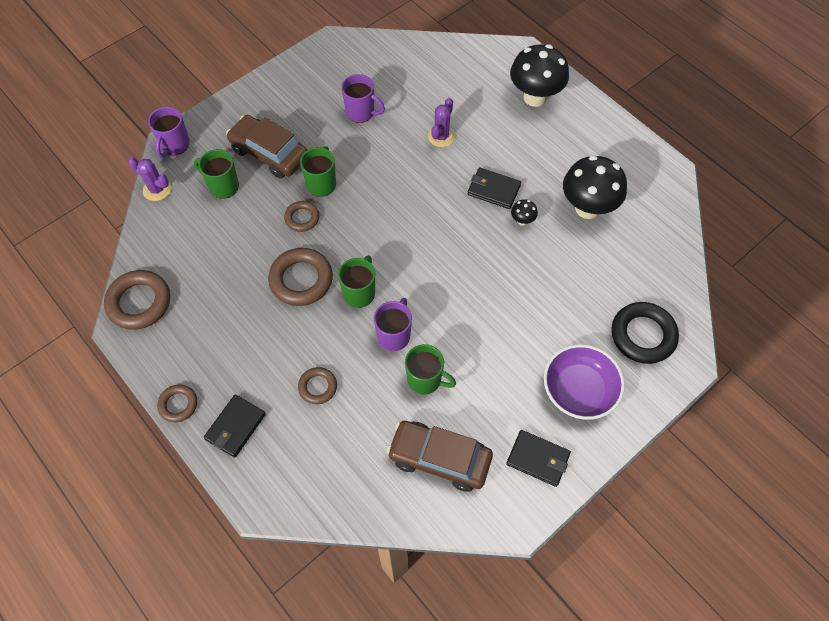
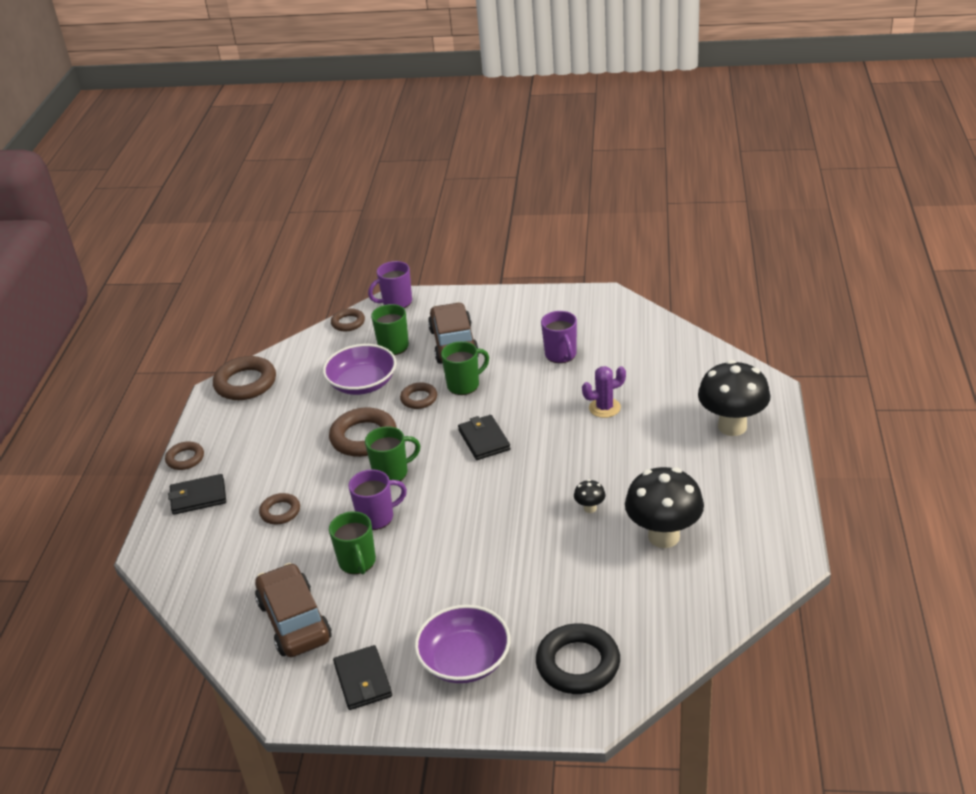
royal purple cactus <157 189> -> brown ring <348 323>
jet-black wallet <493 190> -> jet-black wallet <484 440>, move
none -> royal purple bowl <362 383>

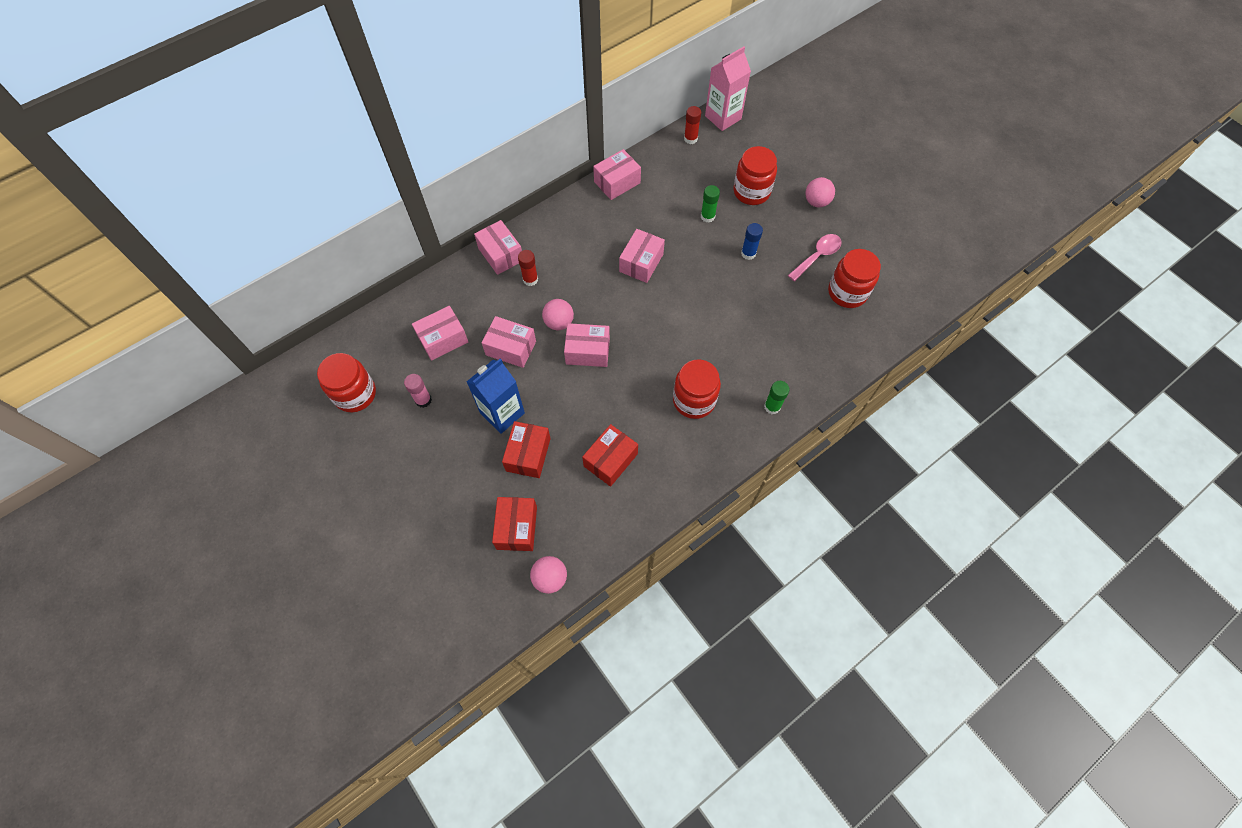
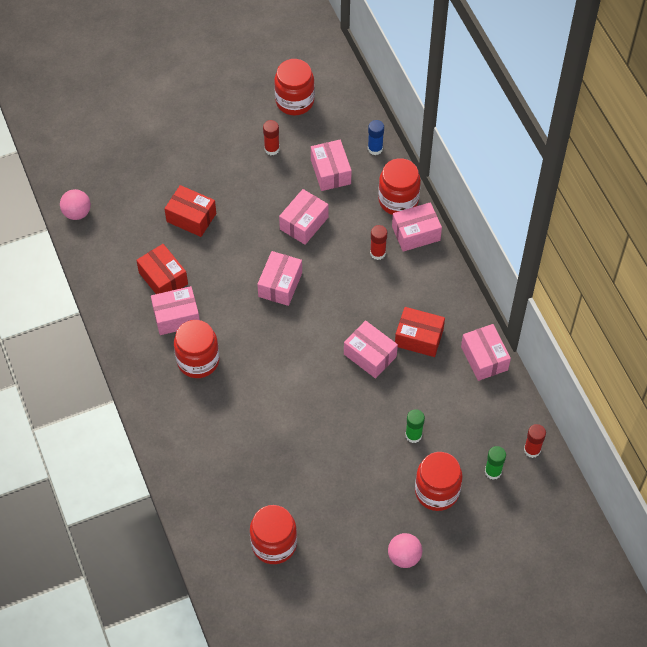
pink carton <723 117> -> none
royal blue glue stick <748 253> -> royal blue glue stick <375 149>, move
pink tablespoon <817 256> -> none
pink sphere <559 322> -> none
royal blue carton <502 413> -> none
pink glue stick <423 400> -> scarlet glue stick <272 149>
emerald glue stick <772 406> -> emerald glue stick <493 471>, move
scarlet parcel <517 528> -> scarlet parcel <419 338>, move
none -> scarlet jar <398 200>
none -> pink parcel <176 317>

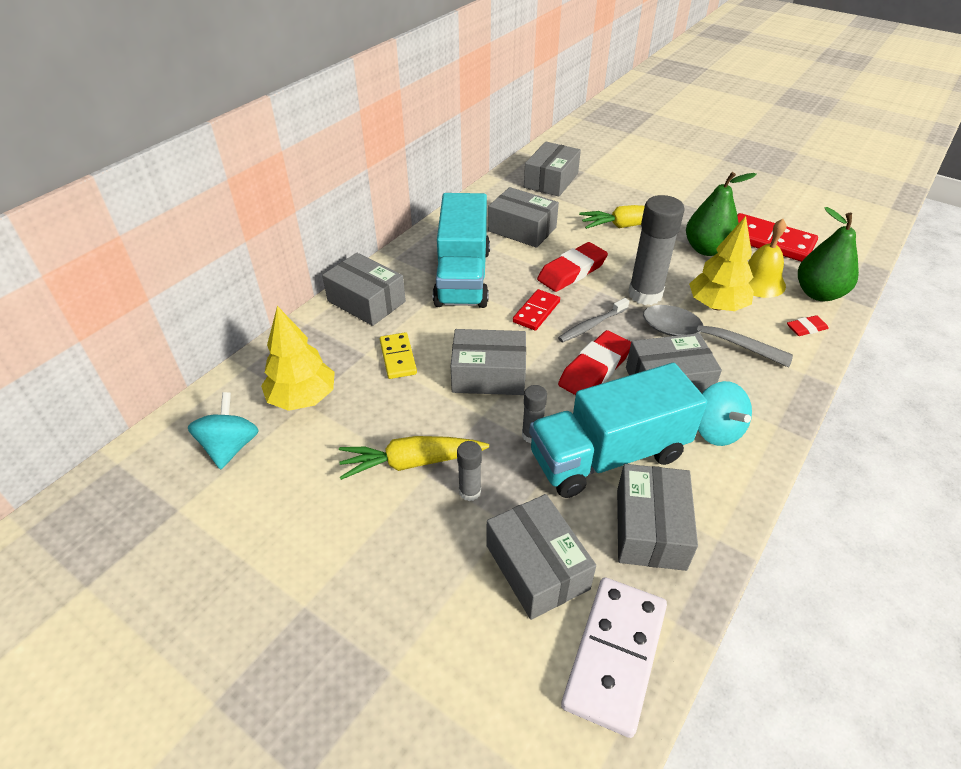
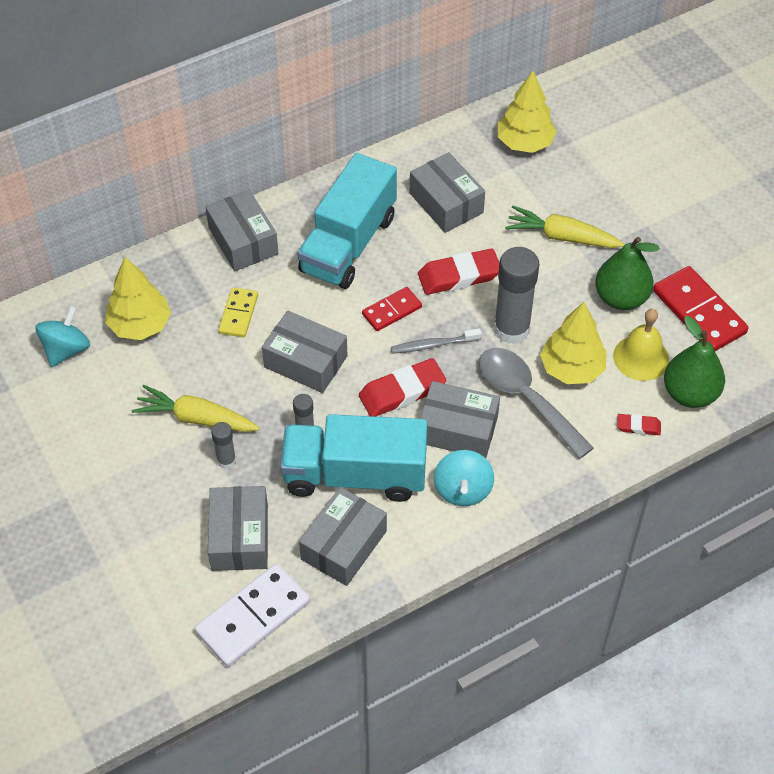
grey parcel <551 180> -> bright yellow fir tree <525 143>

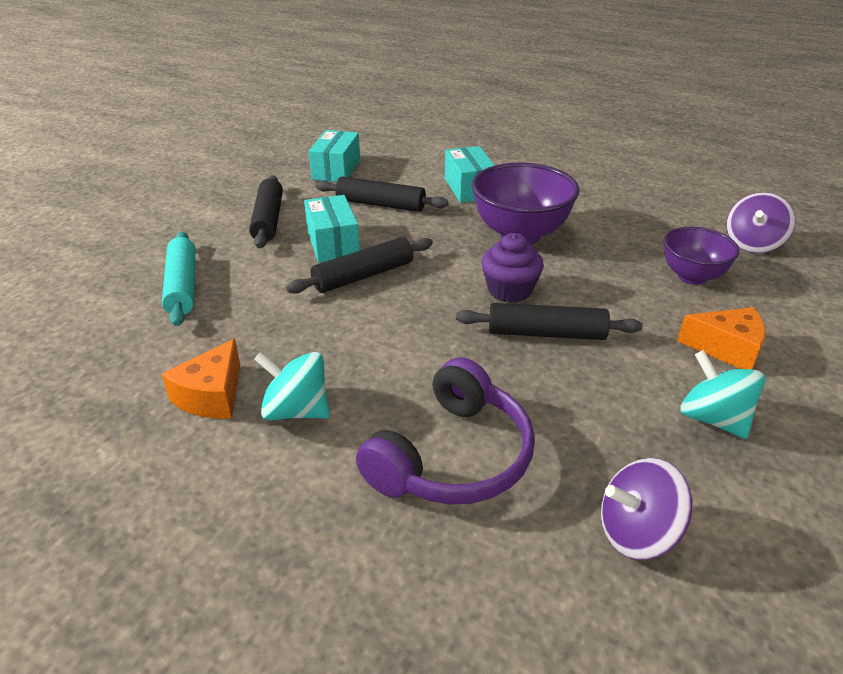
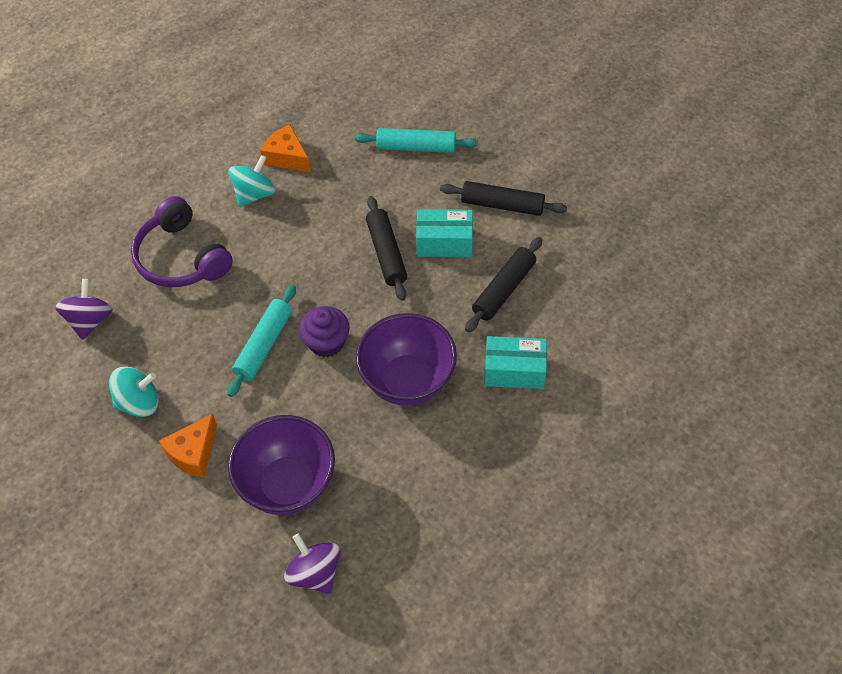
turquoise parcel <336 170> -> none
royal purple bowl <692 276> -> royal purple bowl <288 485>, x1.59
jet-black pastry roller <546 334> -> turquoise pastry roller <264 345>

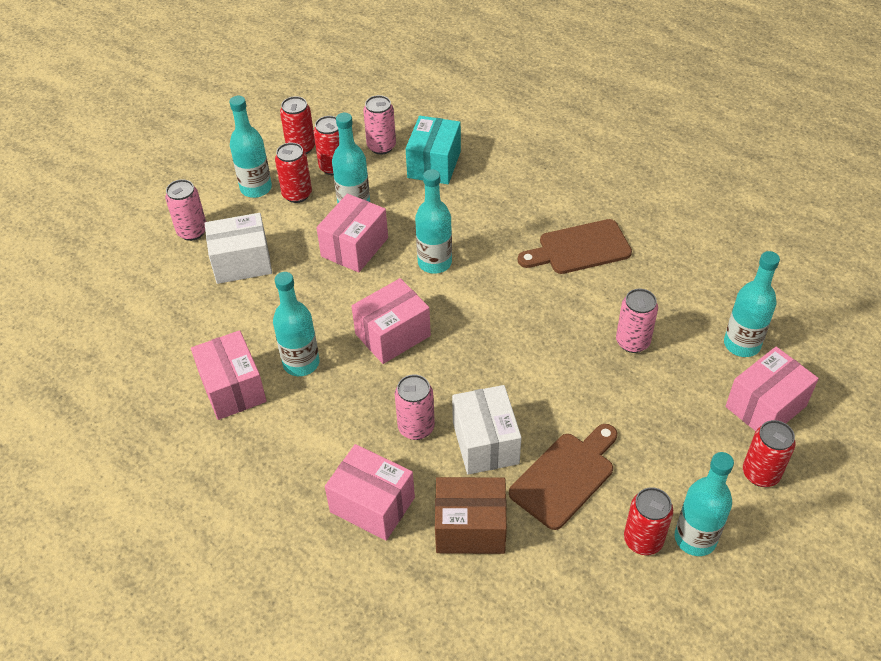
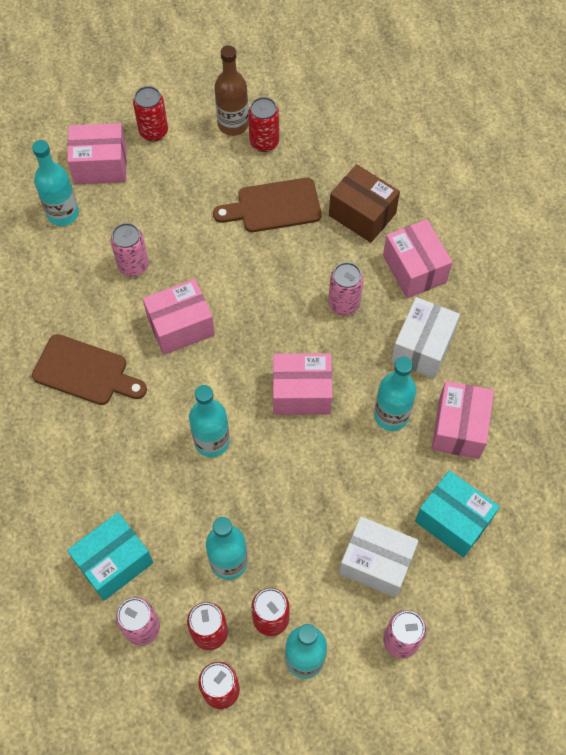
pink parcel <354 247> -> pink parcel <181 326>, move
snow-white parcel <485 443> -> snow-white parcel <422 347>, move
turquoise flask <695 538> -> brown flask <233 124>
none -> turquoise parcel <453 520>

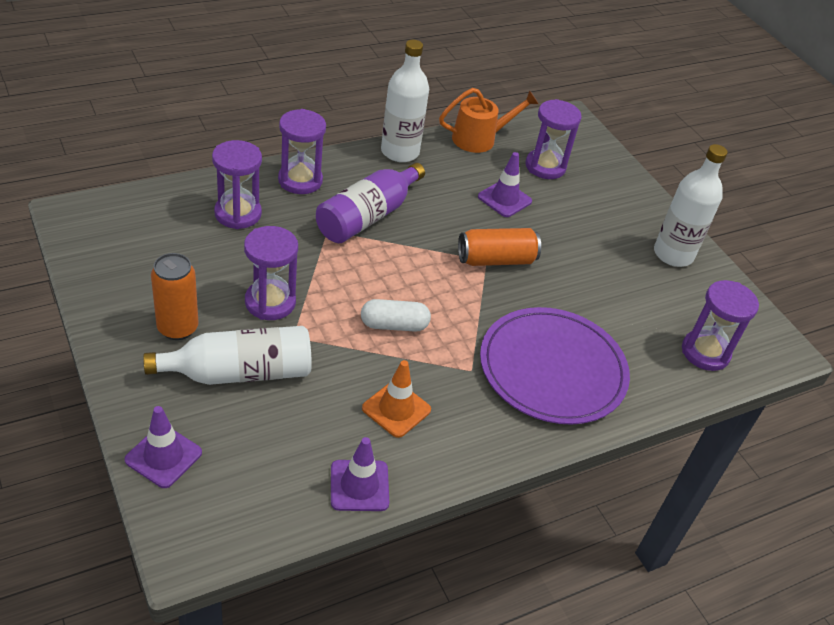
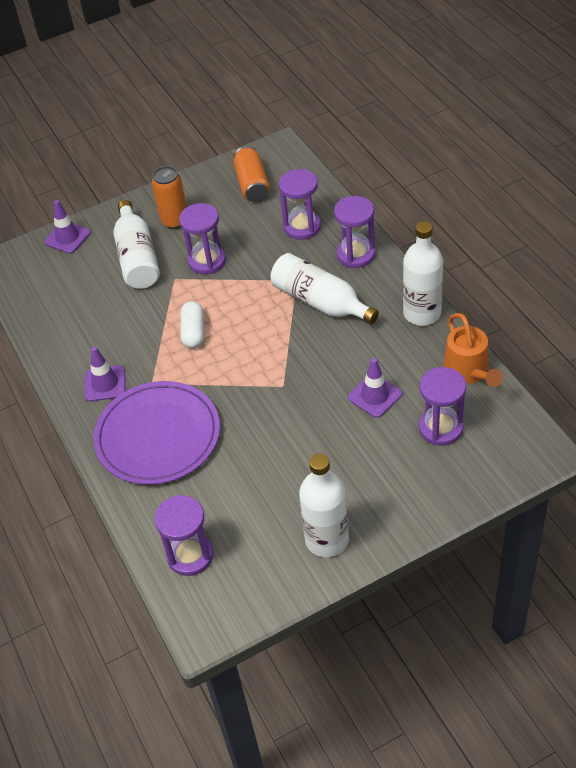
royal purple flask <368 216> -> snow-white flask <320 302>
orange-coloured soda can <496 259> -> orange-coloured soda can <252 184>, move
orange-coloured safety cone <396 409> -> none
royal purple safety cone <359 486> -> royal purple safety cone <105 383>, move

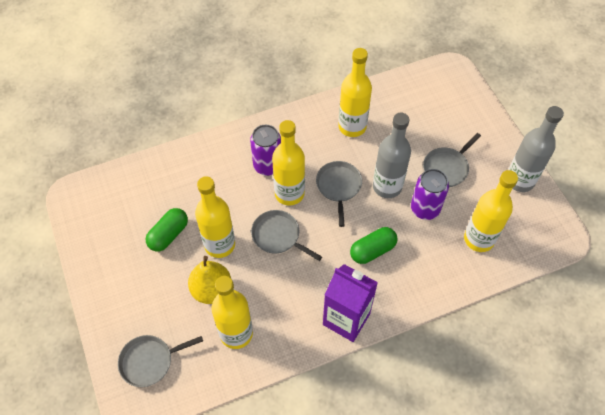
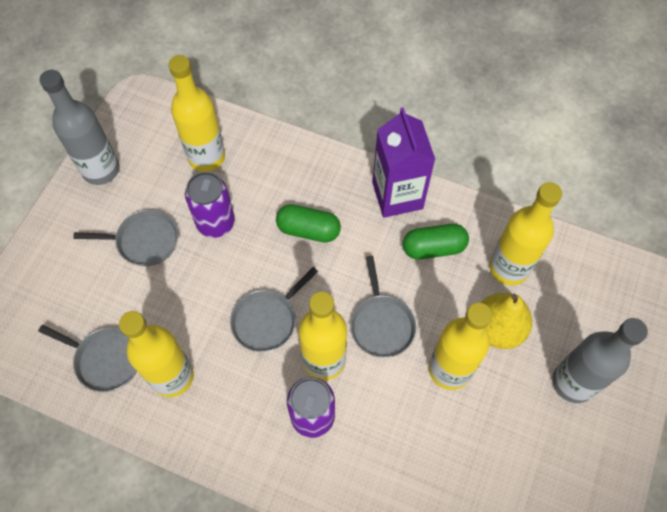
grey flask <387 186> -> grey flask <573 382>, move
emerald pill shape <169 235> -> emerald pill shape <433 248>, move
grey pan <149 361> -> grey pan <105 359>, move

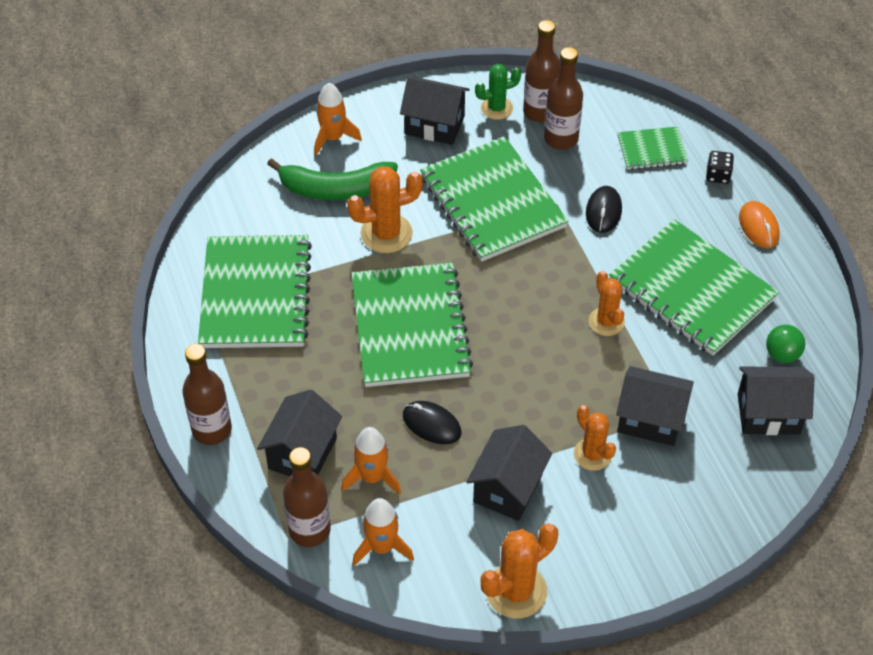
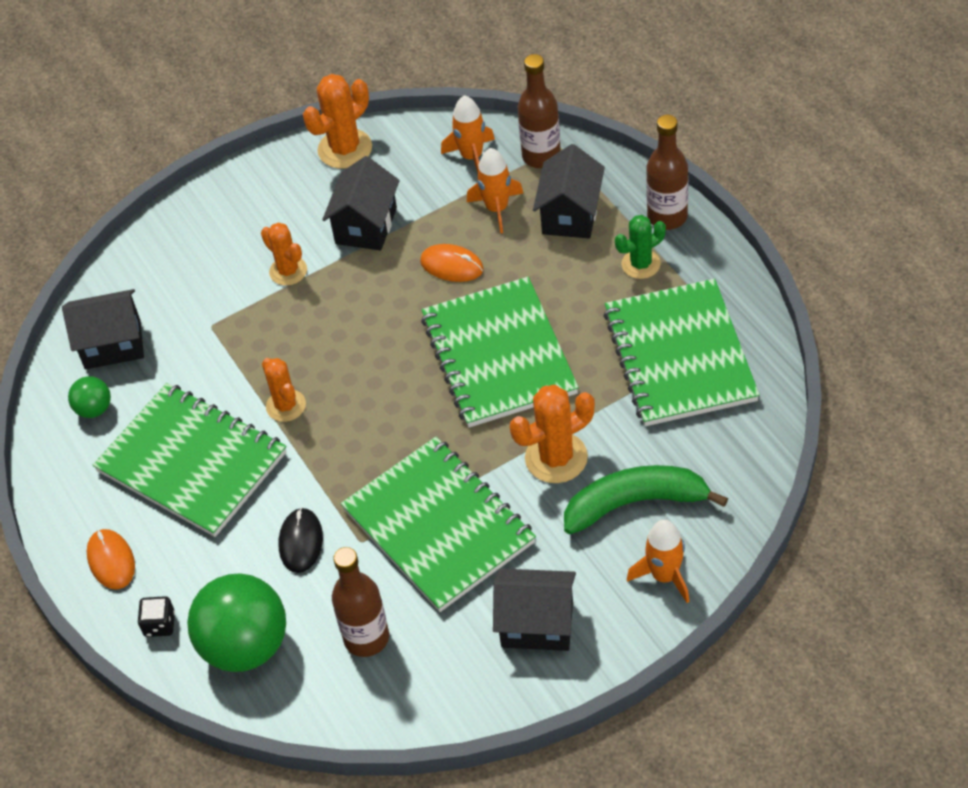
brown flask <540 112> -> none
emerald cactus <496 108> -> emerald cactus <641 264>, move
emerald notebook <652 150> -> emerald sphere <245 646>
jet-black cottage <650 420> -> none
jet-black computer mouse <431 424> -> orange-coloured computer mouse <452 265>

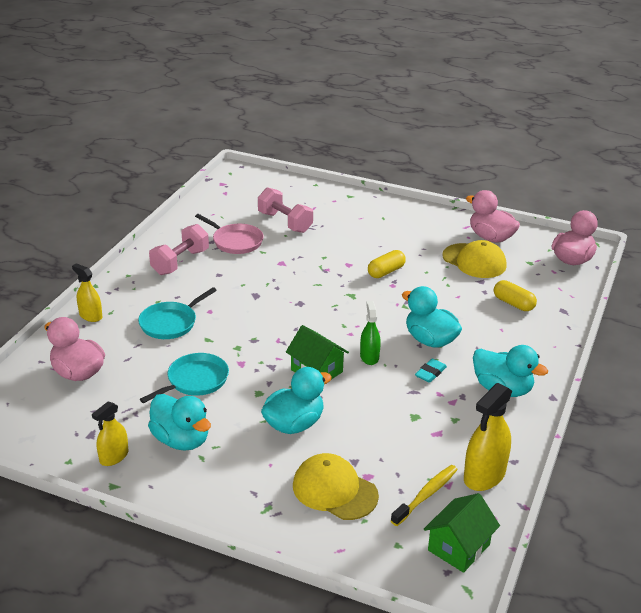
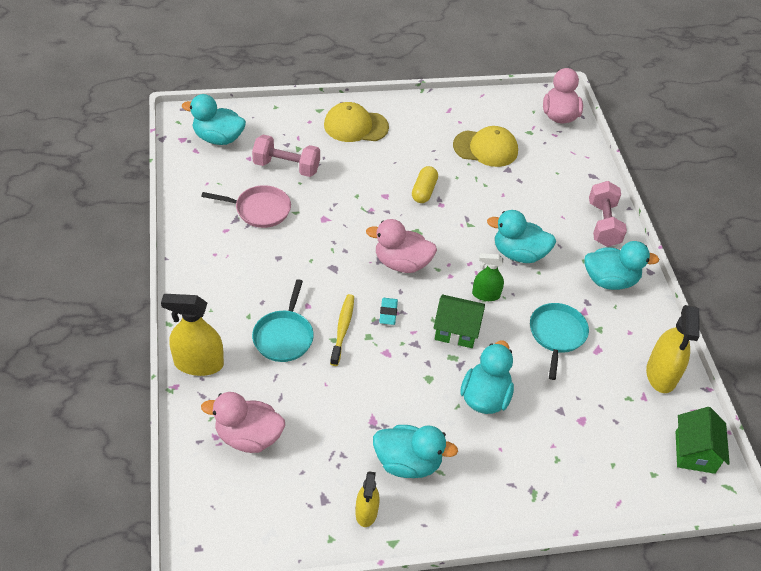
pink duck <490 237> -> pink duck <401 263>, move
pink dumbbell <180 262> -> pink dumbbell <603 224>, move
bright yellow spray bottle <90 316> -> bright yellow spray bottle <198 363>, x1.63
bright yellow pill shape <513 303> -> none
emerald spray bottle <369 357> -> emerald spray bottle <486 294>, 45 degrees counterclockwise
turquoise pan <195 380> -> turquoise pan <557 334>, move
turquoise pencil eraser <430 373> -> turquoise pencil eraser <388 313>, move
bright yellow cap <334 490> -> bright yellow cap <355 126>, move
bright yellow tooth brush <426 495> -> bright yellow tooth brush <343 329>, move
none -> turquoise duck <218 138>

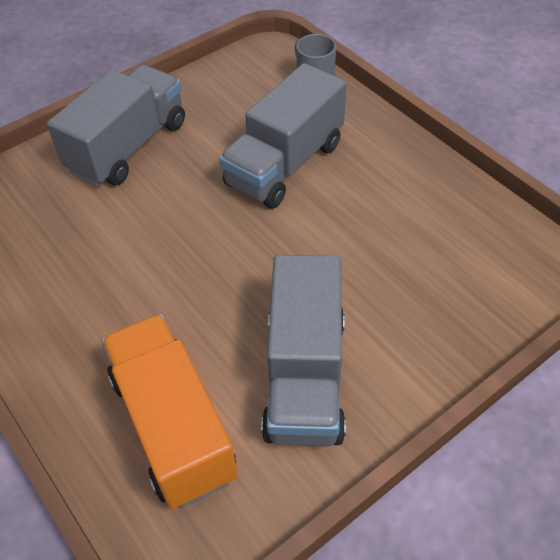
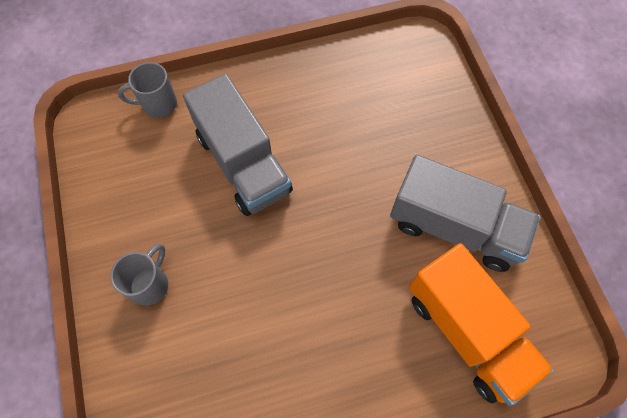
grey toy truck <128 147> -> grey tea mug <150 284>
orange-coloured toy truck <173 426> -> orange-coloured toy truck <467 331>, 120 degrees counterclockwise

